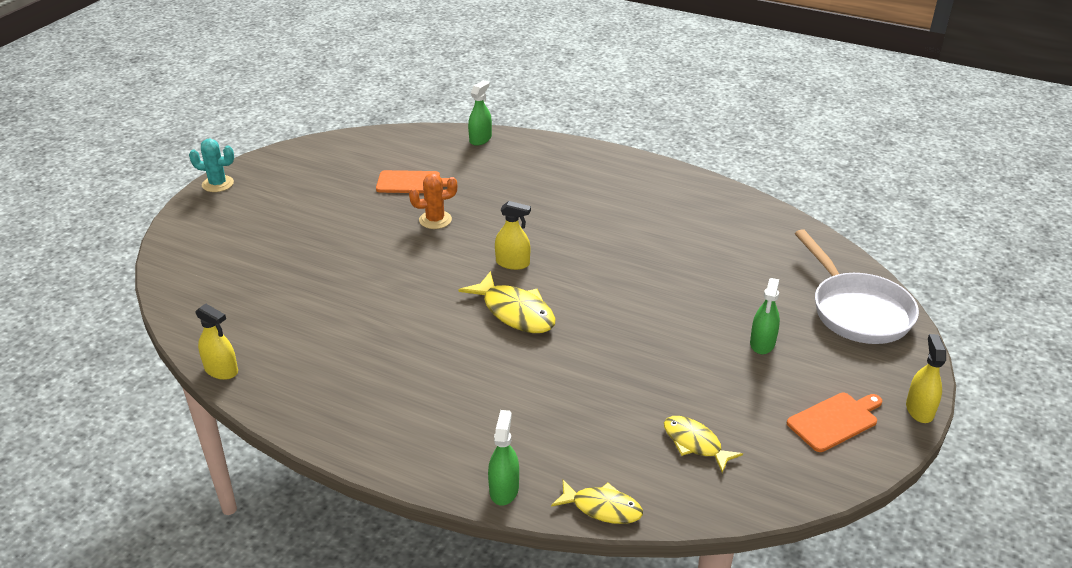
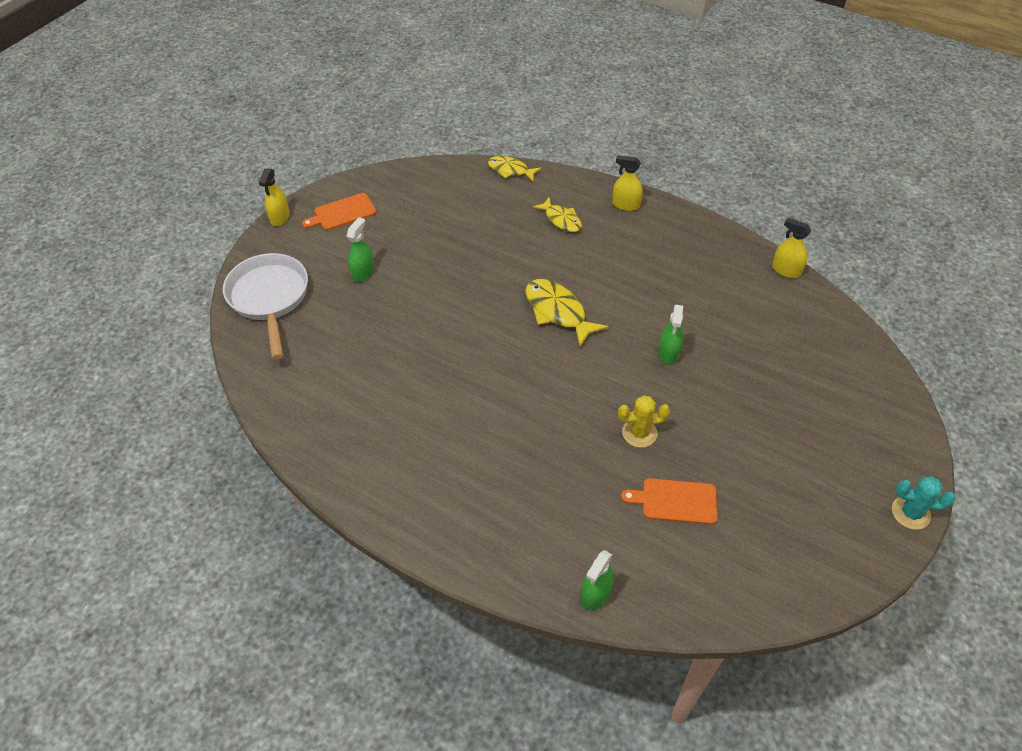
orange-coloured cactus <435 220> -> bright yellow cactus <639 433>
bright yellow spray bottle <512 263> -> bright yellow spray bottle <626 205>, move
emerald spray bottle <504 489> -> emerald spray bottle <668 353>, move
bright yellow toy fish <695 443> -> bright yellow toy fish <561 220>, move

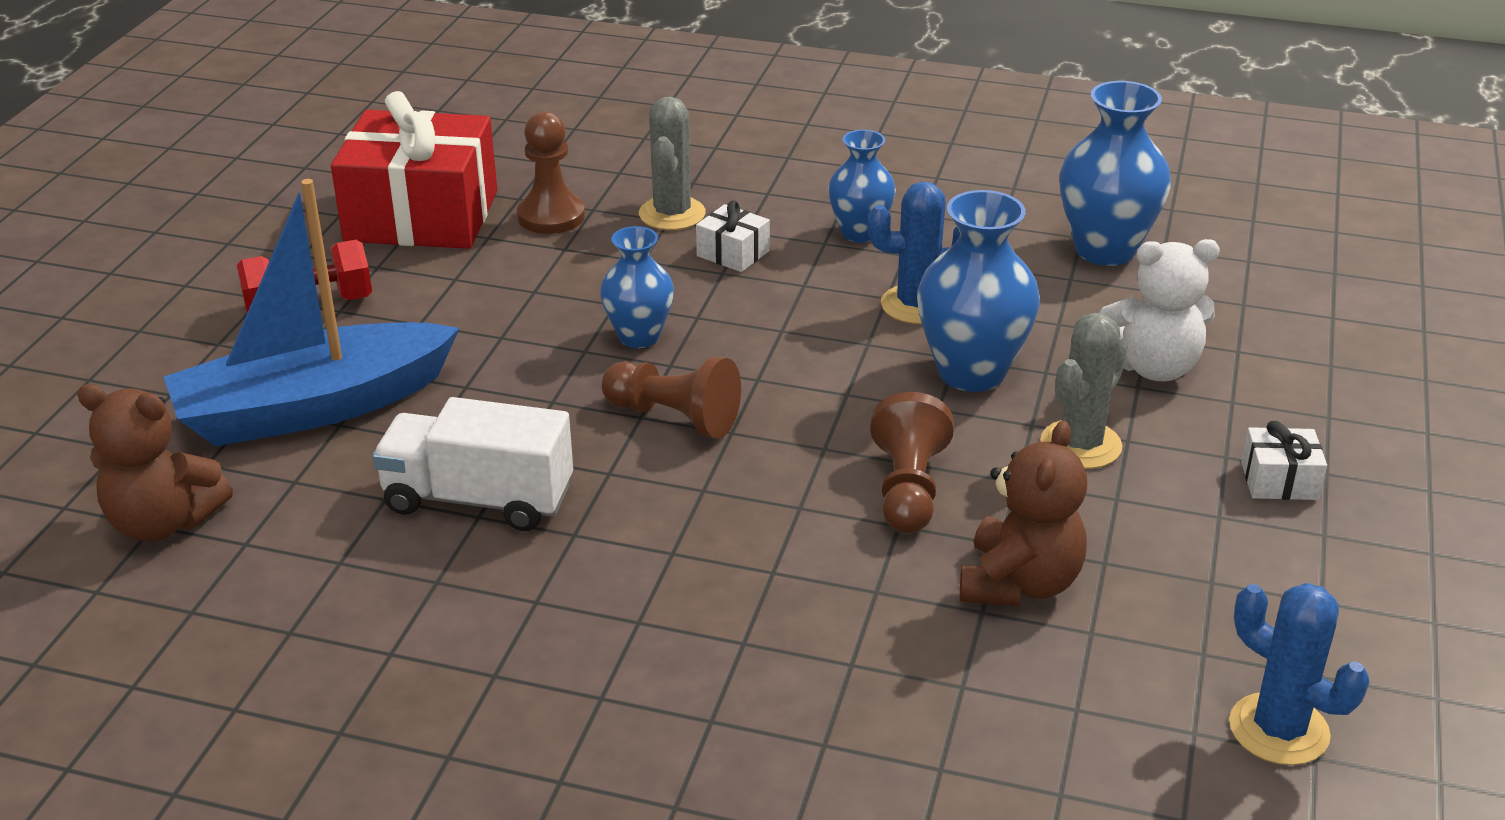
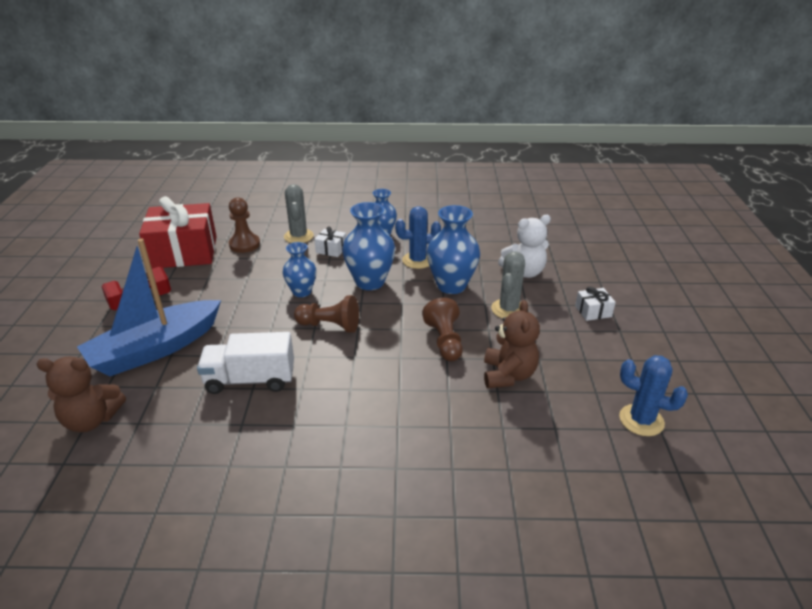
royal blue vase <1105 250> -> royal blue vase <370 282>, move

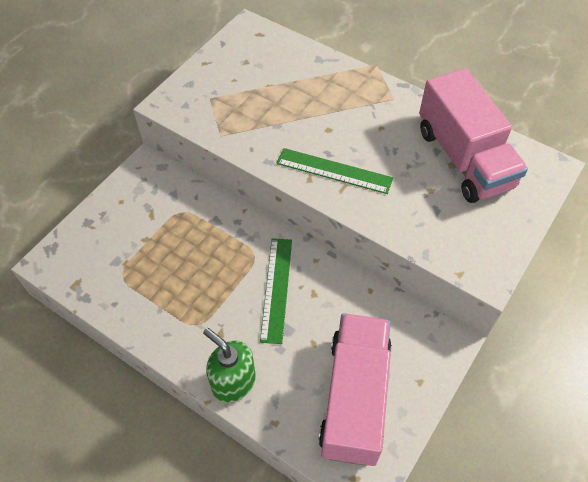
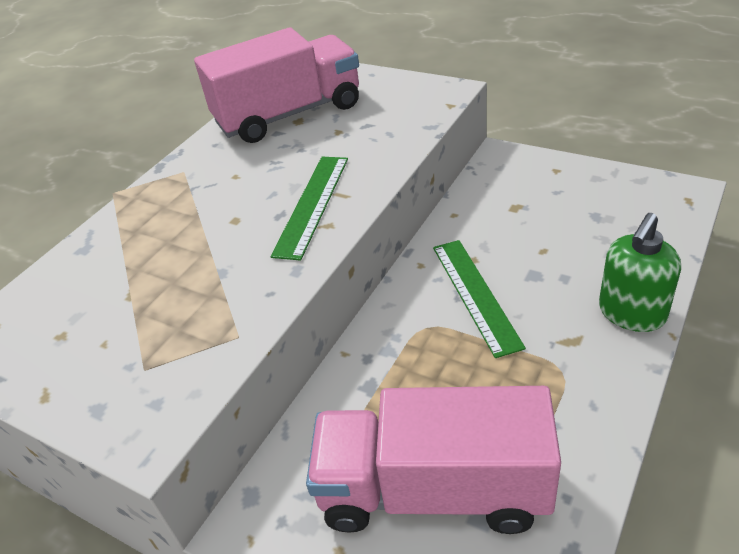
emerald measuring stick <277 289> -> emerald measuring stick <475 294>, 75 degrees clockwise
pink toy truck <355 398> -> pink toy truck <433 490>, move

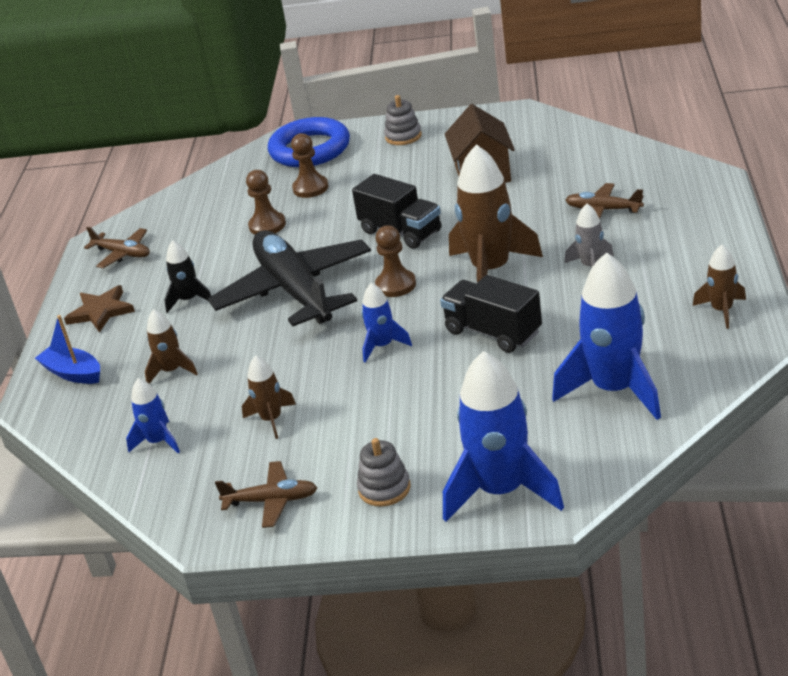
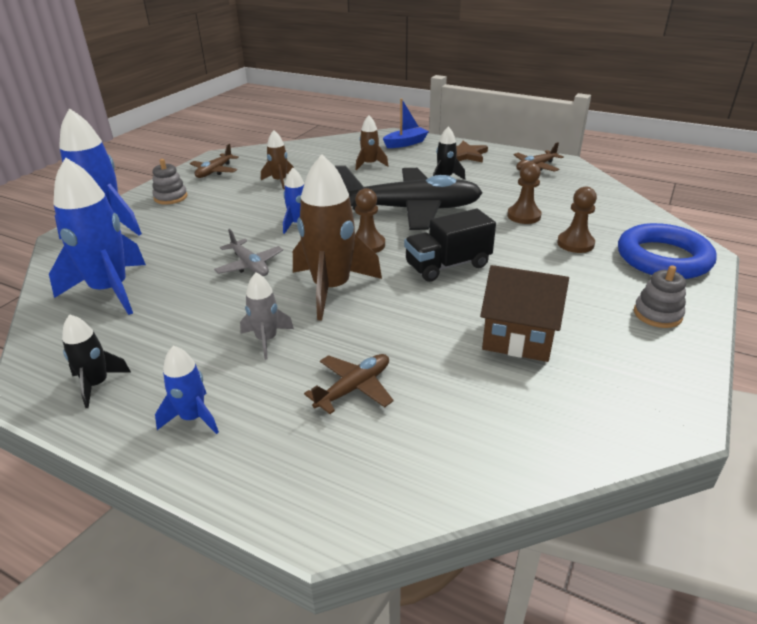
brown rocket <721 310> -> jet-black rocket <97 384>
jet-black toy truck <493 332> -> grey aeroplane <250 265>
royal blue rocket <158 442> -> royal blue rocket <193 418>, move

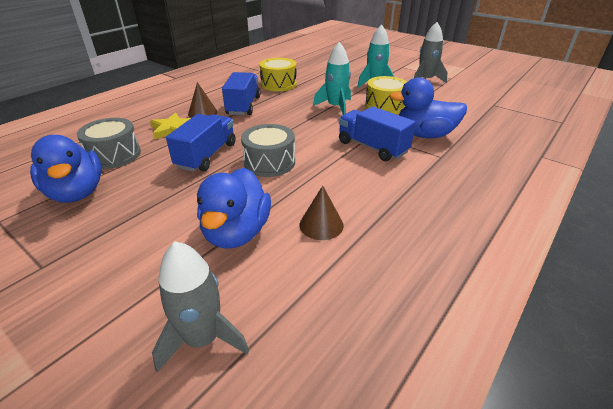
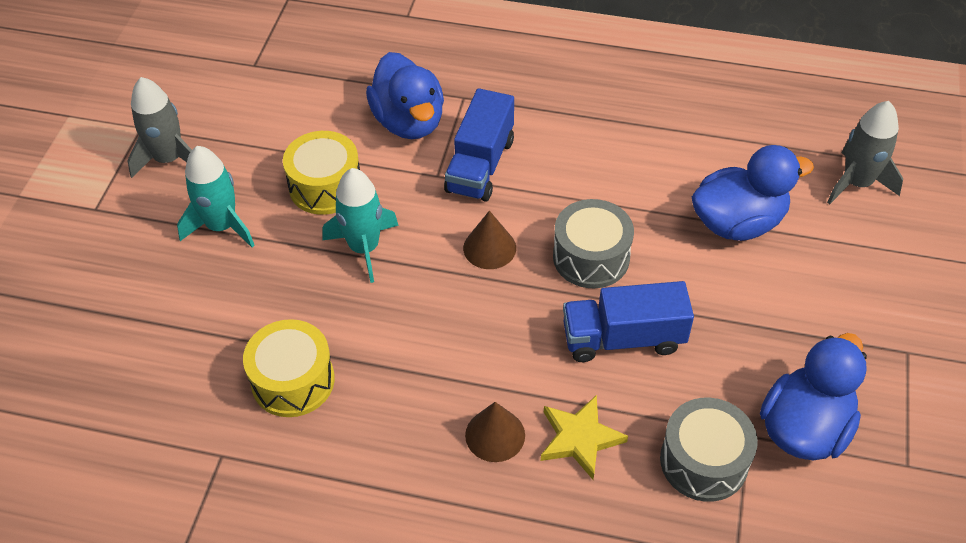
royal blue toy truck <243 106> -> none
brown cone shape <321 225> -> brown cone shape <489 248>, move

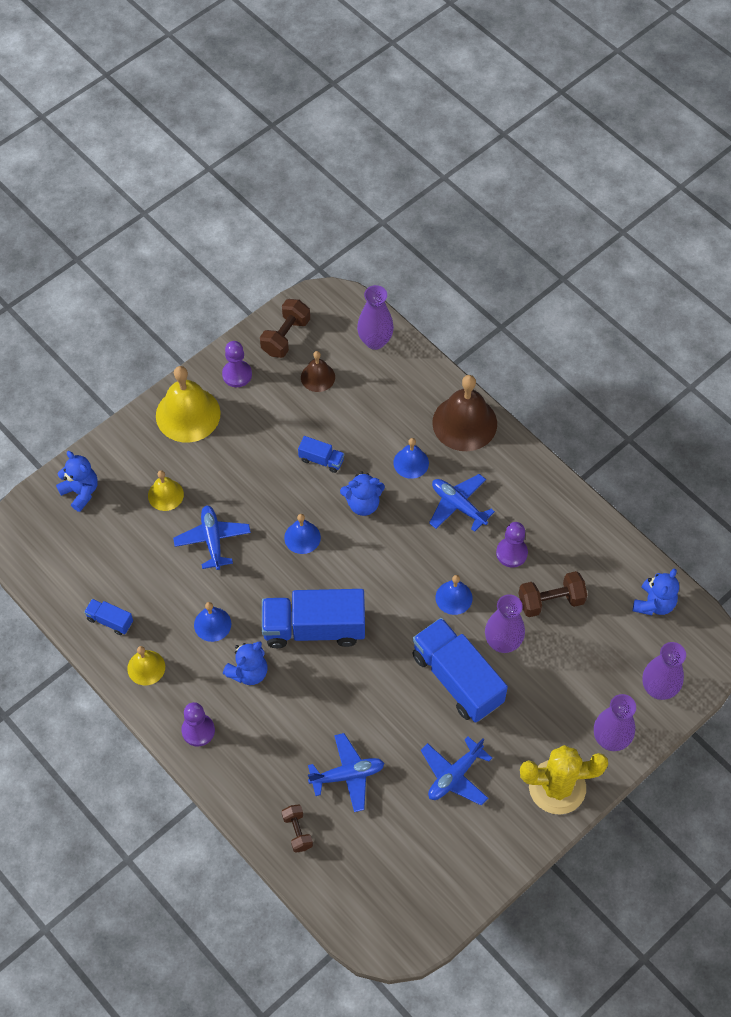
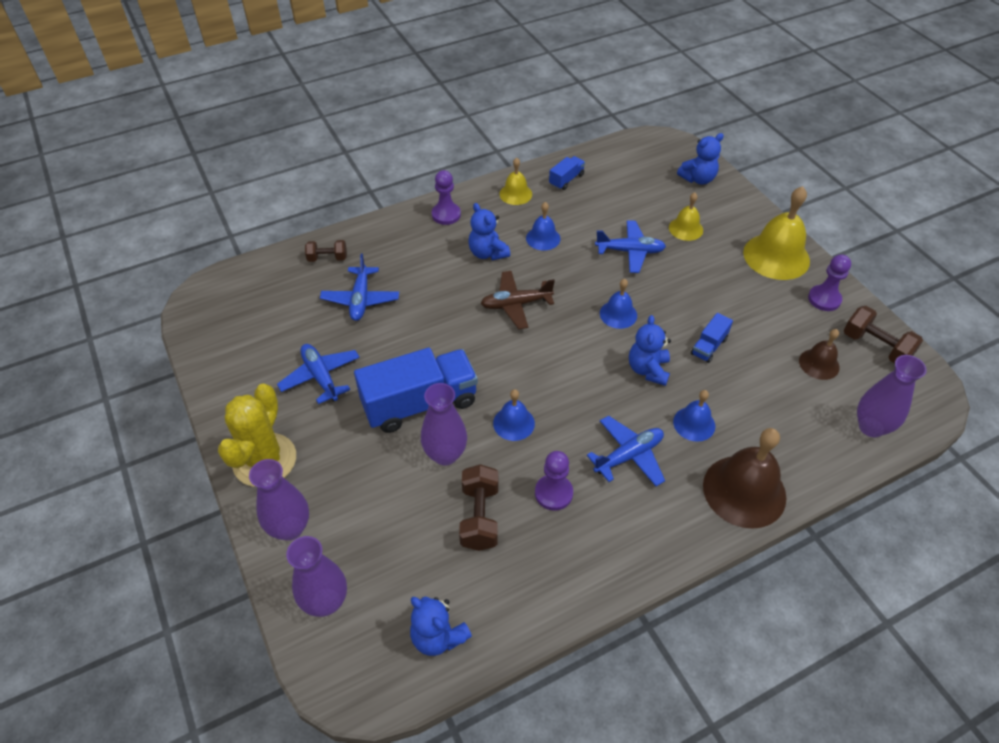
royal blue toy truck <314 628> -> brown aeroplane <516 304>

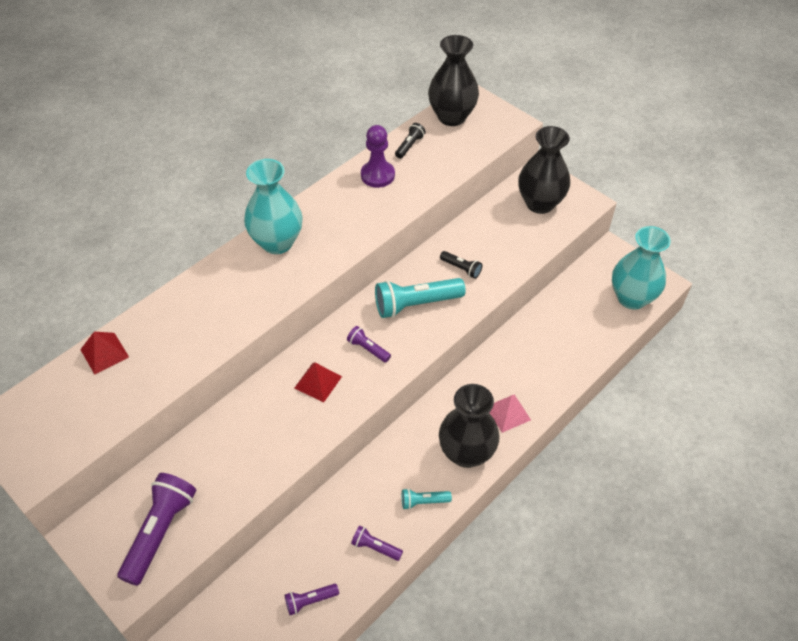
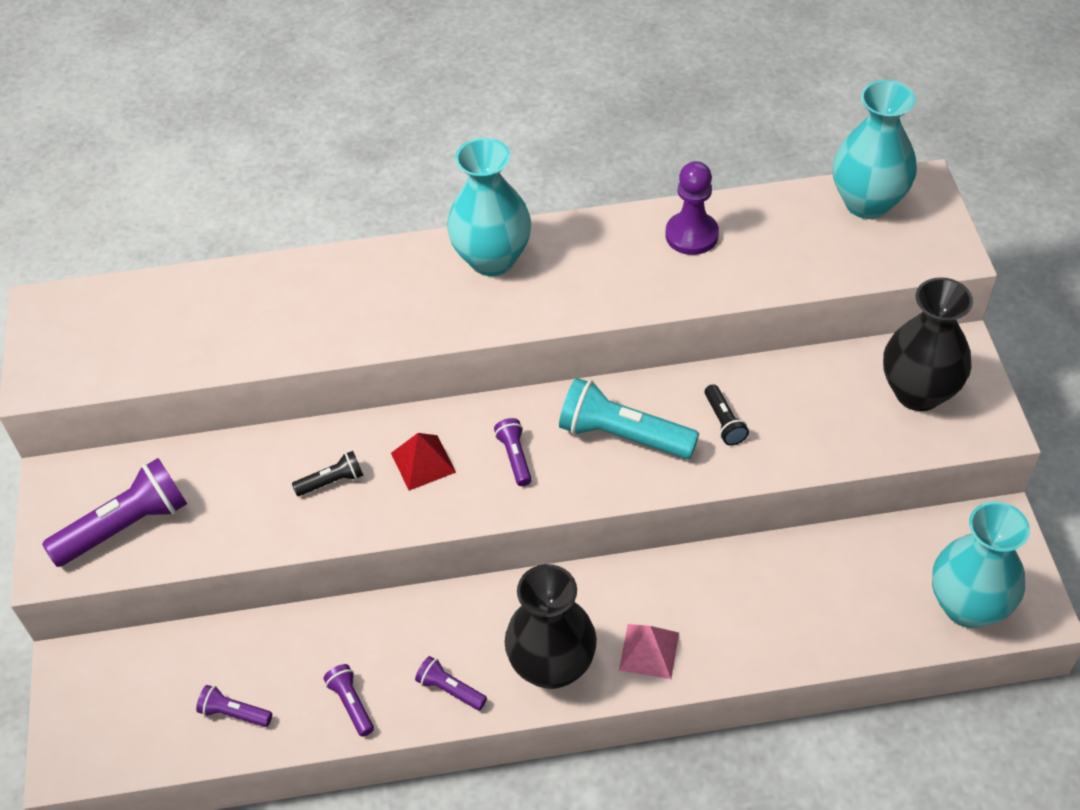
jet-black vase <452 117> -> turquoise vase <867 202>
jet-black pocket torch <409 146> -> jet-black pocket torch <332 481>, move
scarlet solid pyramid <104 353> -> none
turquoise pocket torch <423 502> -> royal purple pocket torch <450 689>

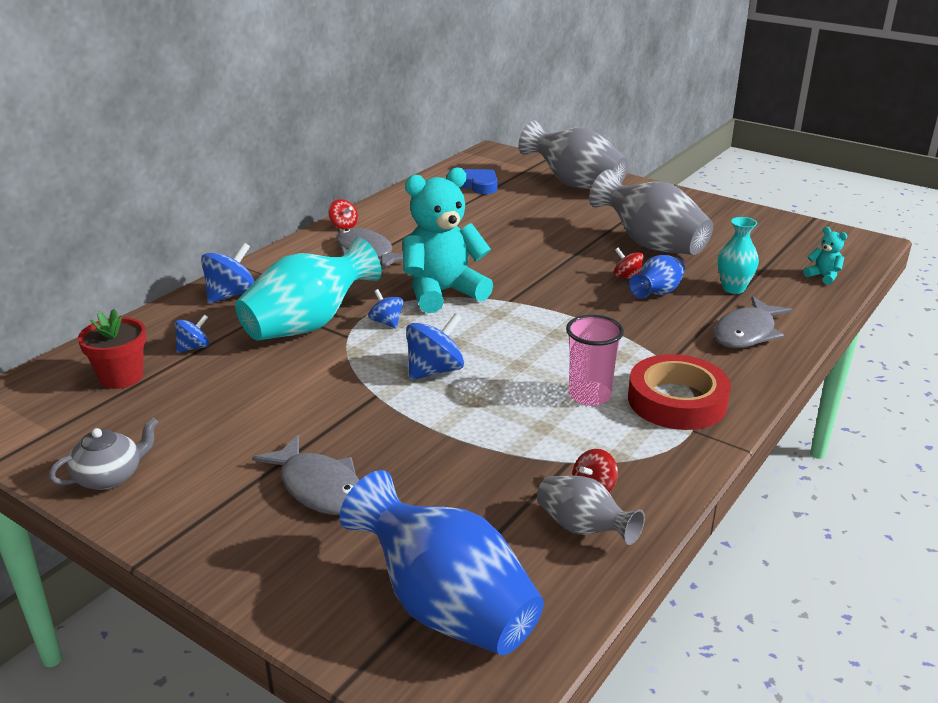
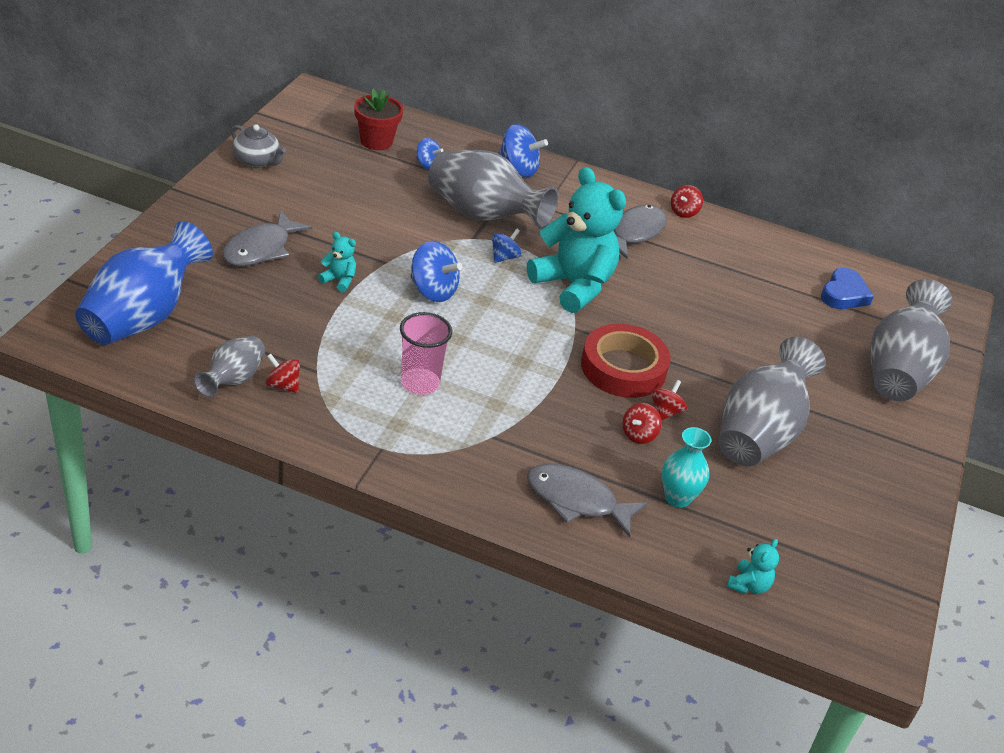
turquoise vase <308 325> -> grey vase <483 215>
royal blue vase <657 293> -> scarlet toy top <638 435>
scarlet tape <677 401> -> scarlet tape <623 368>, move
none -> turquoise stuffed bear <339 280>

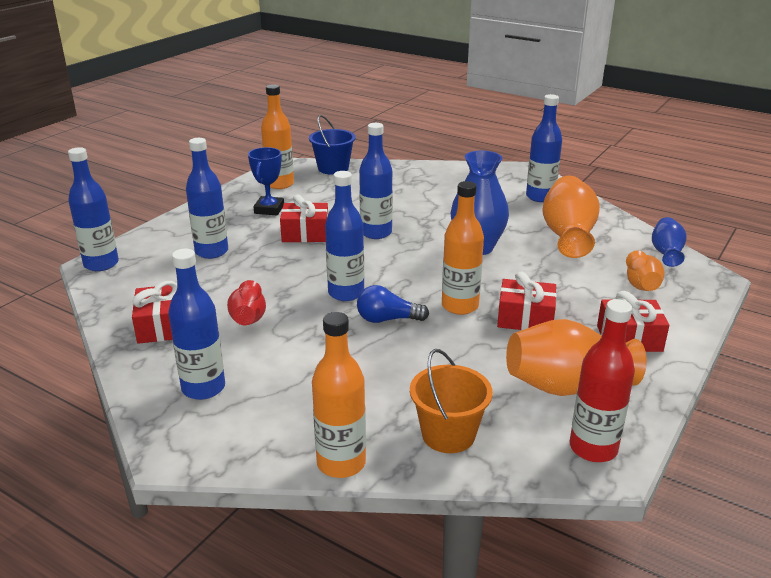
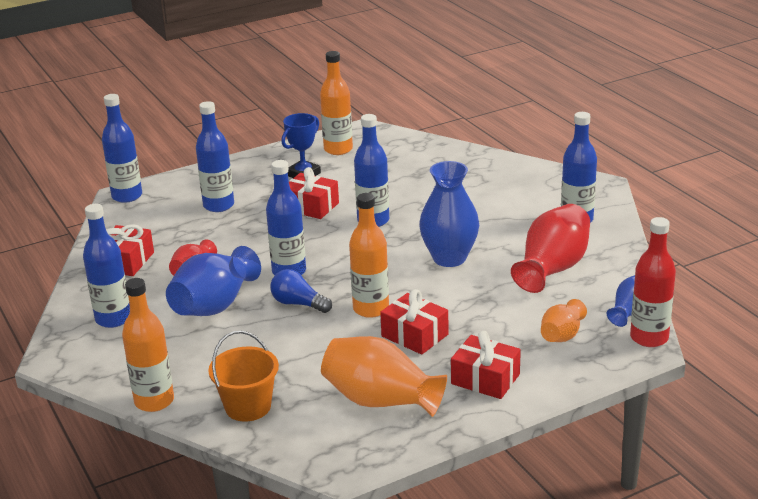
royal blue sand bucket <333 168> -> none
orange-coloured vase <568 236> -> scarlet vase <552 268>
scarlet flask <593 448> -> scarlet flask <649 338>, move
none -> royal blue vase <214 306>

